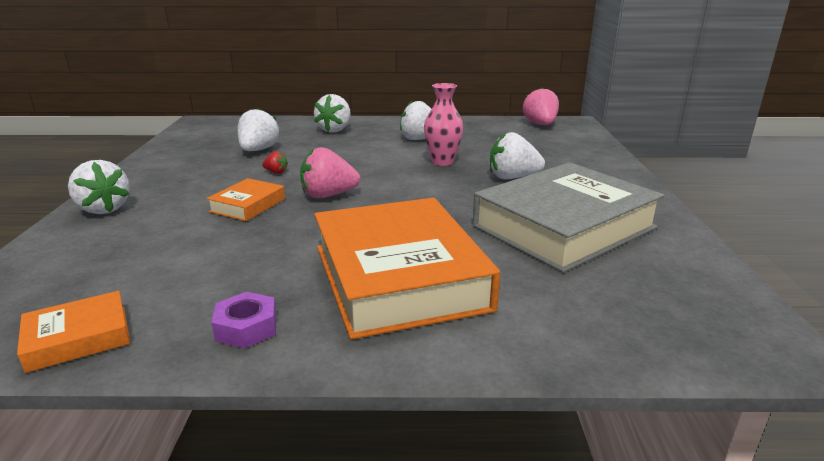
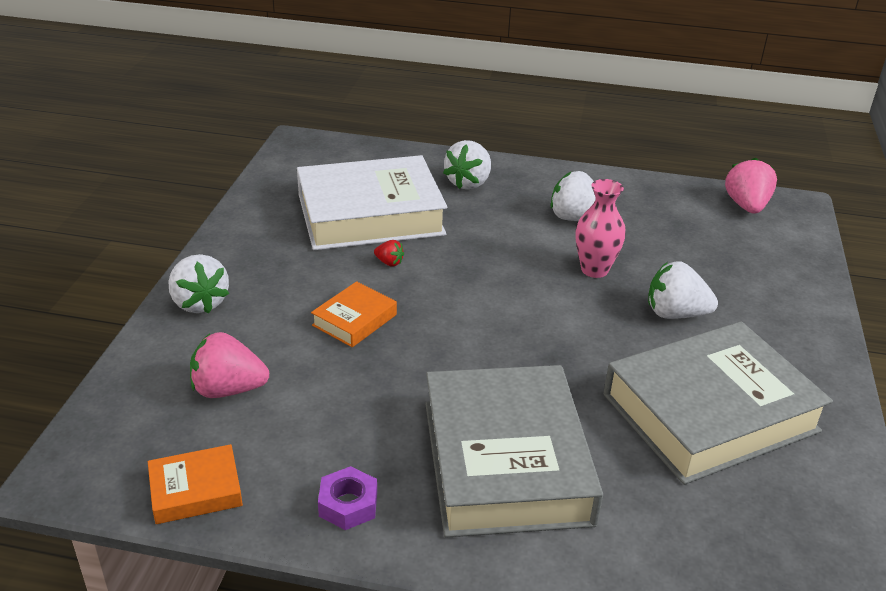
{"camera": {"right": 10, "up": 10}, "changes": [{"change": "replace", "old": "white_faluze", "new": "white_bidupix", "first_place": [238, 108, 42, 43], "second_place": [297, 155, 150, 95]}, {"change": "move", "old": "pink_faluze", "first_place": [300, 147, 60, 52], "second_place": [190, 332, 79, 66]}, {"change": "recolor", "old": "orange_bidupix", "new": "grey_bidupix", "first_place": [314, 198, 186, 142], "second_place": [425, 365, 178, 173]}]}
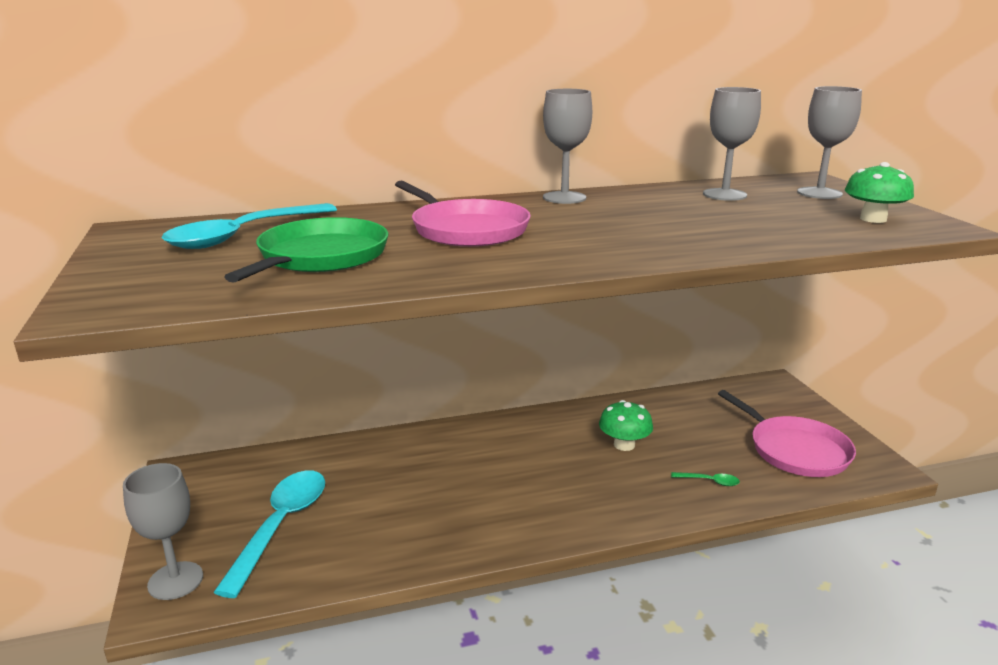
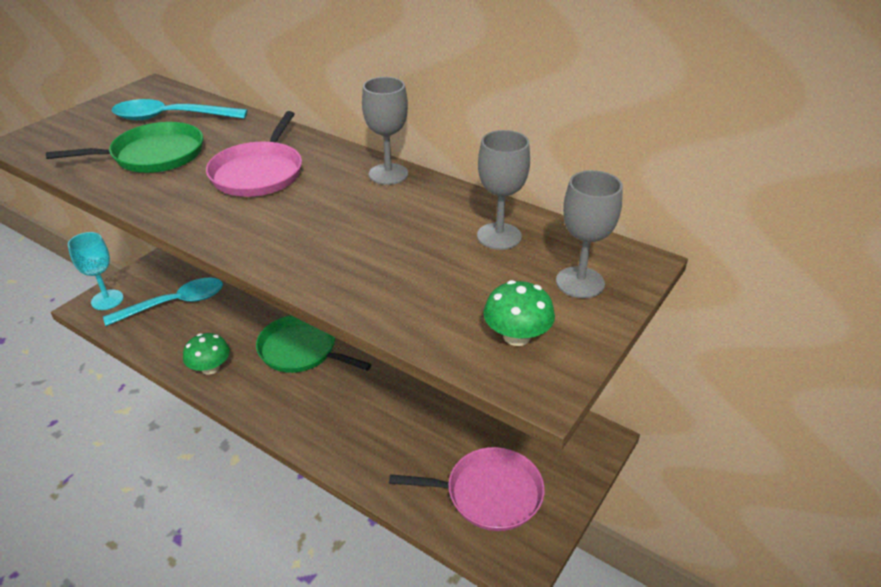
{"camera": {"right": 50, "up": 15}, "changes": [{"change": "rotate", "old": "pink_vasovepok", "first_place": [718, 390, 138, 87], "second_place": [389, 447, 156, 84], "degrees": -105}, {"change": "move", "old": "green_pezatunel", "first_place": [599, 400, 54, 51], "second_place": [183, 333, 47, 42]}, {"change": "recolor", "old": "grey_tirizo", "new": "turquoise_tirizo", "first_place": [123, 463, 80, 137], "second_place": [68, 232, 56, 78]}, {"change": "delete", "old": "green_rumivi", "first_place": [671, 472, 69, 14]}, {"change": "insert", "new": "green_vasovepok", "second_place": [256, 315, 116, 58]}]}
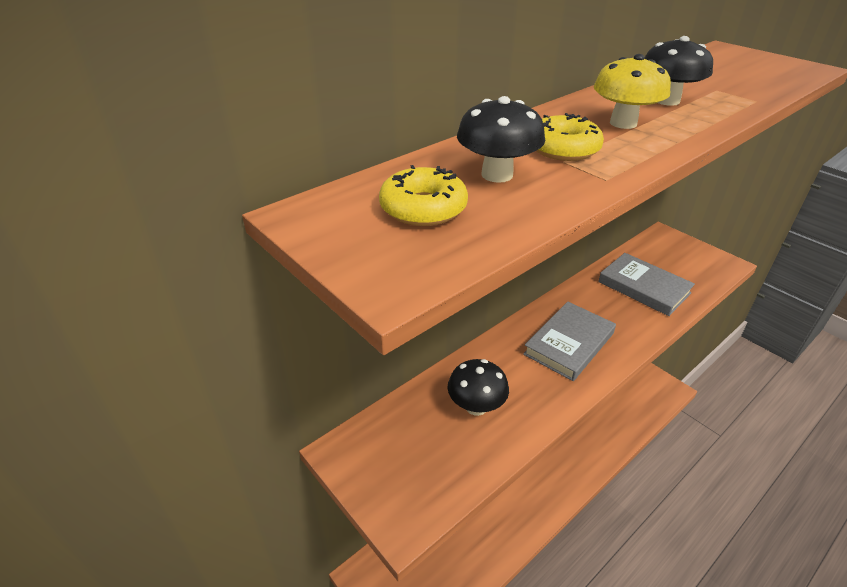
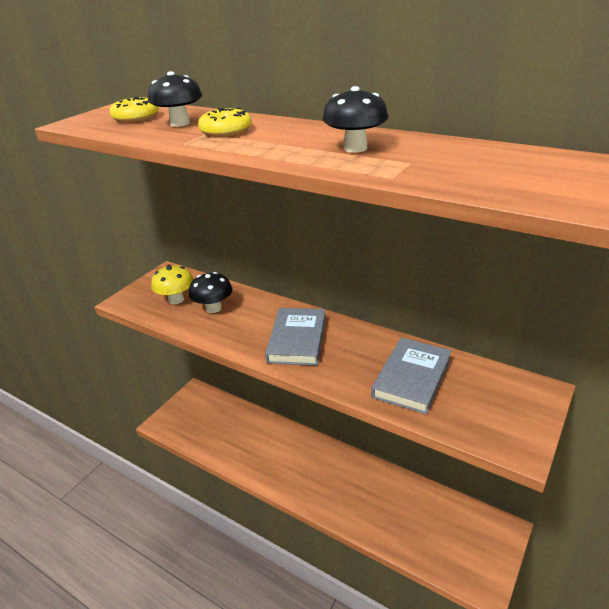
{"camera": {"right": 75, "up": -5}, "changes": [{"change": "move", "old": "yellow_pezatunel", "first_place": [594, 54, 77, 75], "second_place": [151, 265, 43, 39]}, {"change": "rotate", "old": "grey_bidupix", "first_place": [523, 302, 93, 79], "second_place": [265, 308, 61, 58], "degrees": 75}]}
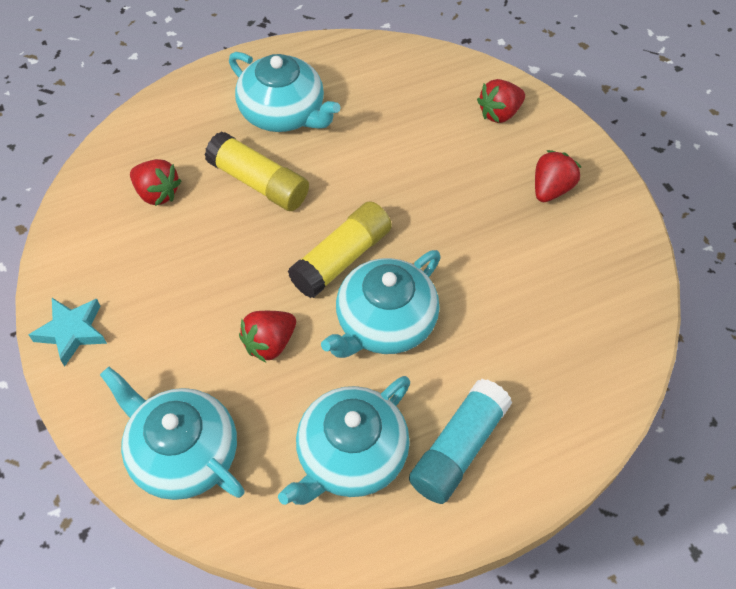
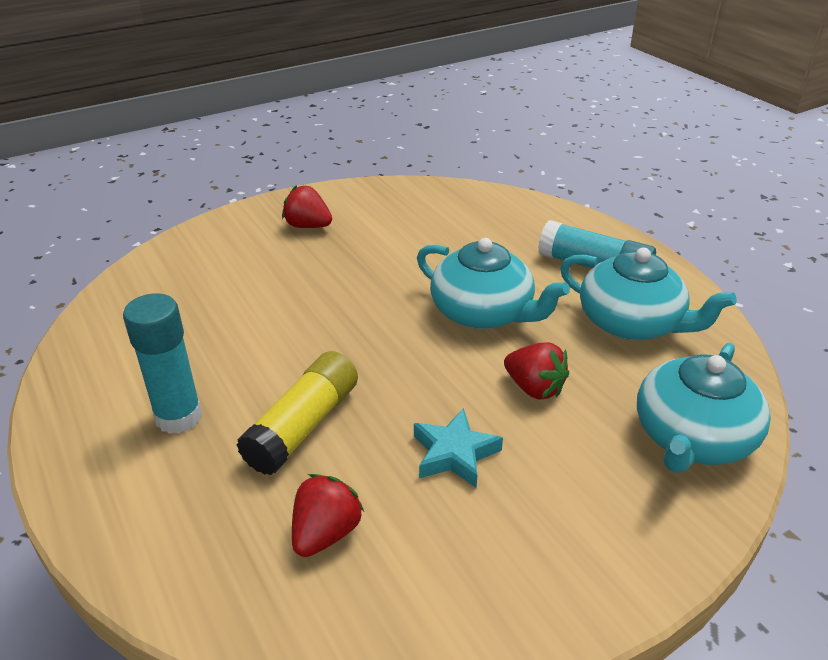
{"camera": {"right": -95, "up": -20}, "changes": [{"change": "replace", "old": "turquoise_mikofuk", "new": "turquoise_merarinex", "first_place": [229, 52, 111, 80], "second_place": [123, 293, 79, 141]}, {"change": "delete", "old": "red_faluze", "first_place": [477, 79, 48, 44]}, {"change": "delete", "old": "yellow_merarinex", "first_place": [288, 201, 104, 97]}, {"change": "move", "old": "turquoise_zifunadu", "first_place": [29, 298, 78, 69], "second_place": [414, 408, 89, 80]}]}
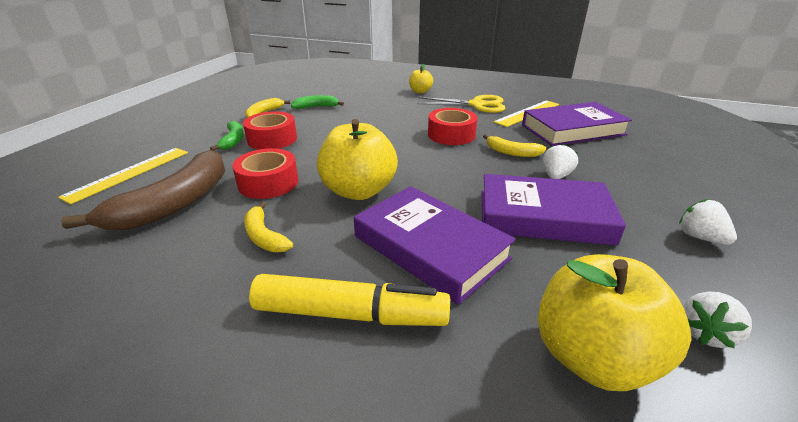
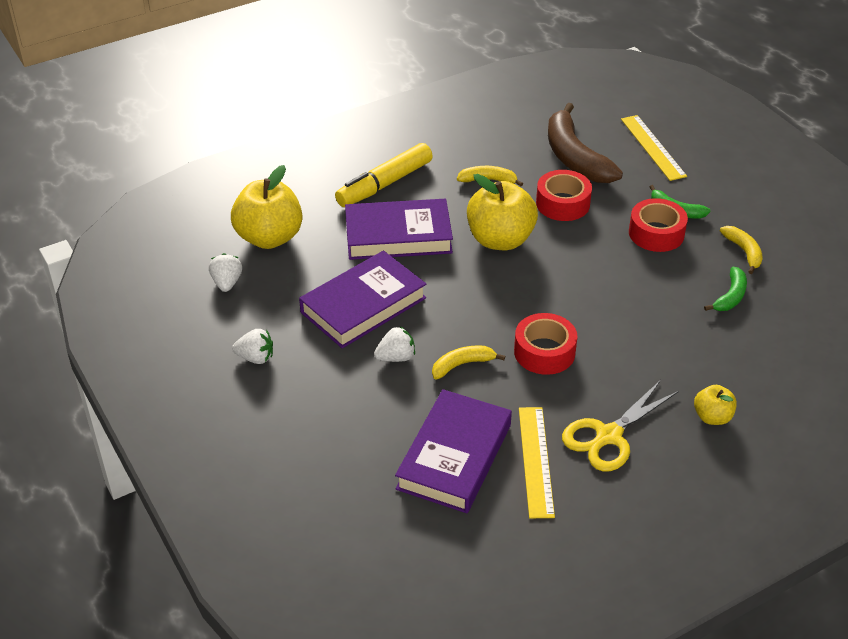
{"camera": {"right": 130, "up": 10}, "changes": [{"change": "rotate", "old": "white_faluze", "first_place": [543, 144, 35, 35], "second_place": [374, 326, 41, 36], "degrees": -90}]}
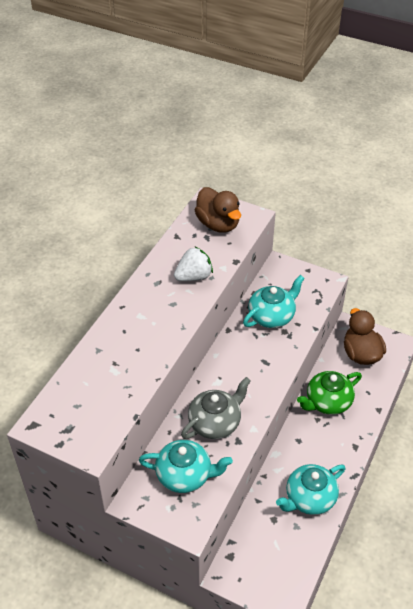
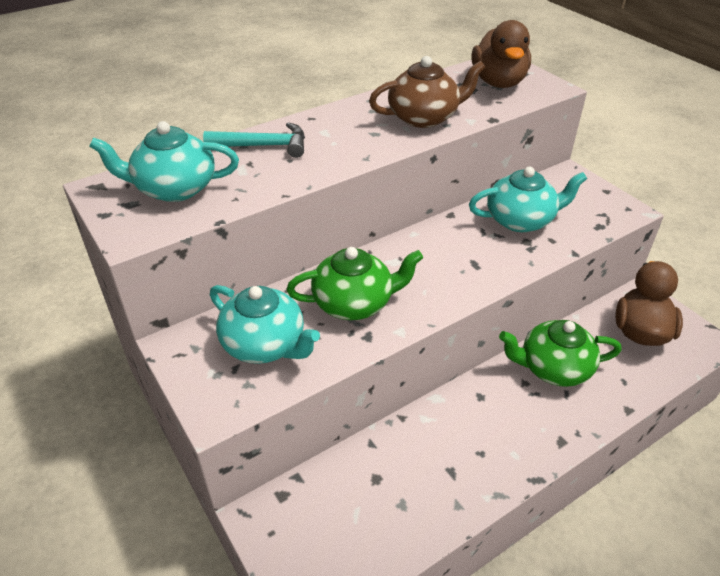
{"camera": {"right": 30, "up": -5}, "changes": [{"change": "replace", "old": "white_faluze", "new": "brown_mikofuk", "first_place": [174, 247, 39, 34], "second_place": [369, 56, 117, 72]}, {"change": "recolor", "old": "grey_mikofuk", "new": "green_mikofuk", "first_place": [181, 377, 70, 62], "second_place": [286, 247, 137, 73]}, {"change": "move", "old": "turquoise_mikofuk", "first_place": [276, 464, 69, 51], "second_place": [89, 121, 150, 81]}, {"change": "insert", "new": "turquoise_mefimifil", "second_place": [203, 122, 102, 36]}]}
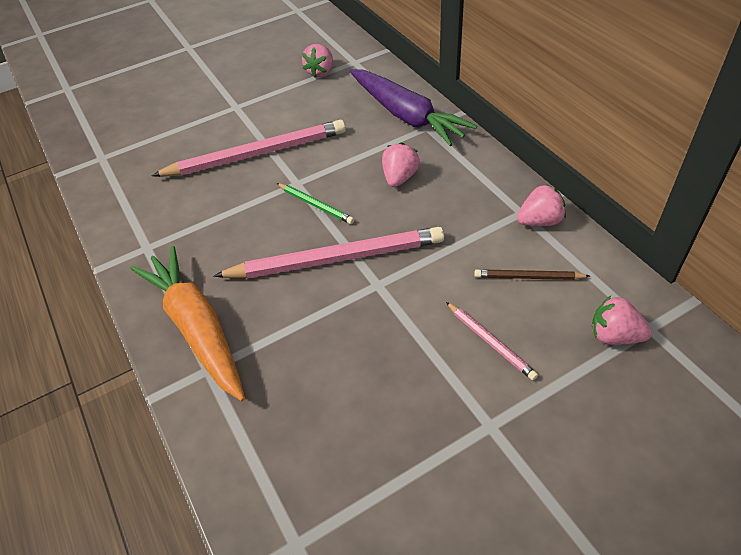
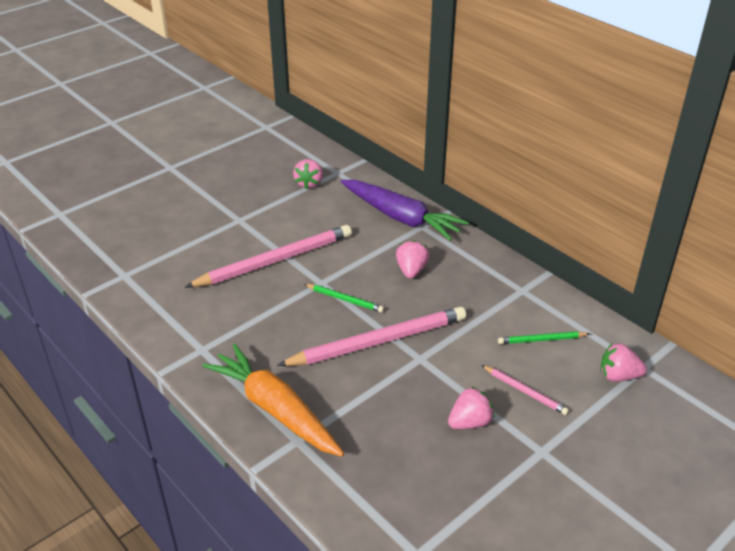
{"camera": {"right": -15, "up": -10}, "changes": [{"change": "move", "old": "pink_faluze", "first_place": [517, 184, 49, 42], "second_place": [448, 387, 46, 42]}, {"change": "recolor", "old": "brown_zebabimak", "new": "green_zebabimak", "first_place": [474, 269, 116, 11], "second_place": [498, 331, 92, 13]}]}
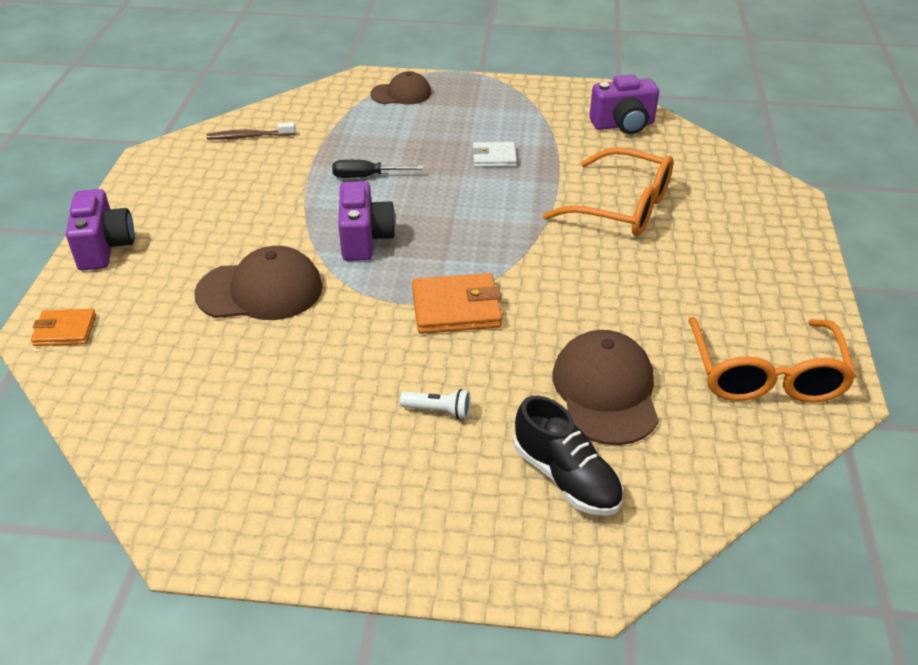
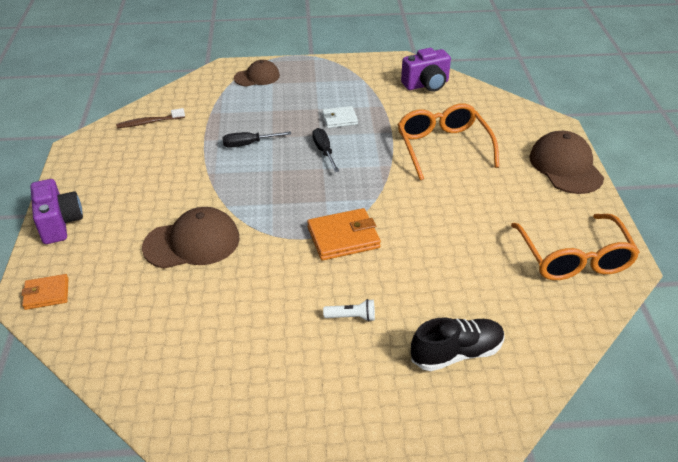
{"camera": {"right": -10, "up": 0}, "changes": [{"change": "rotate", "old": "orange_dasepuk", "first_place": [543, 147, 130, 89], "second_place": [397, 103, 102, 77], "degrees": -120}, {"change": "delete", "old": "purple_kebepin", "first_place": [338, 181, 58, 80]}, {"change": "move", "old": "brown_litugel", "first_place": [553, 330, 106, 115], "second_place": [529, 131, 75, 63]}, {"change": "rotate", "old": "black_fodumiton", "first_place": [514, 396, 109, 120], "second_place": [411, 318, 94, 53], "degrees": -60}, {"change": "insert", "new": "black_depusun", "second_place": [312, 128, 27, 44]}]}
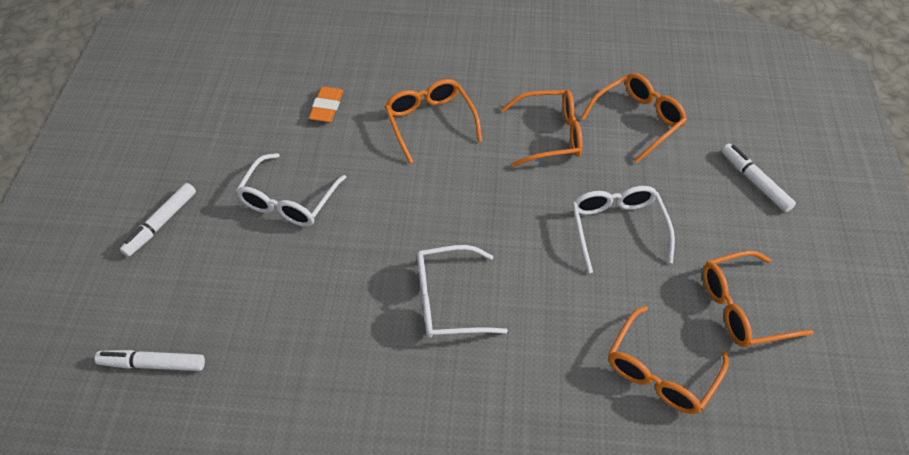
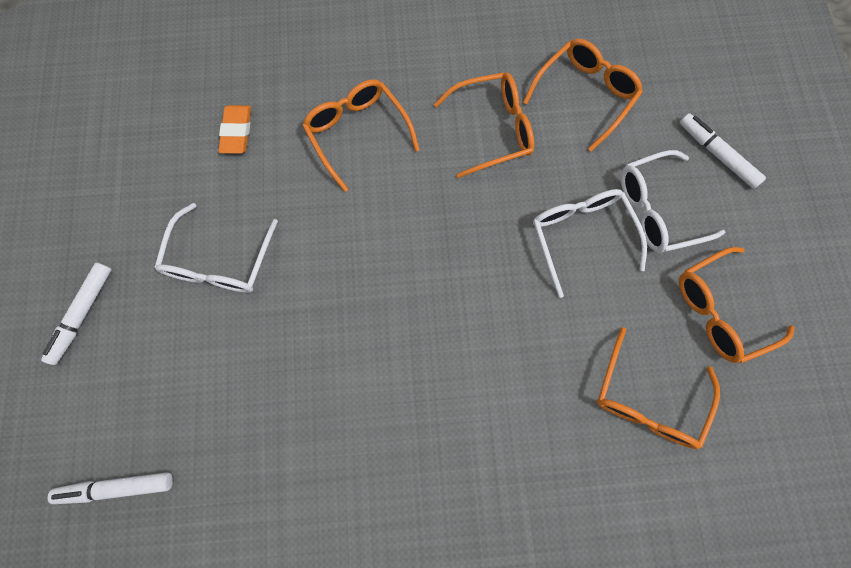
{"camera": {"right": -10, "up": 20}, "changes": [{"change": "move", "old": "white_dasepuk", "first_place": [417, 245, 91, 93], "second_place": [621, 150, 104, 103]}]}
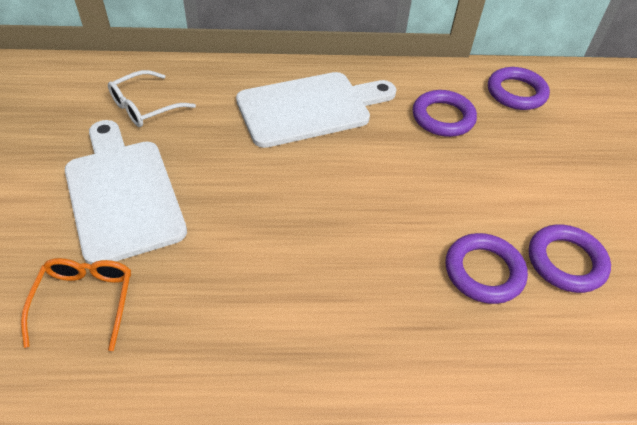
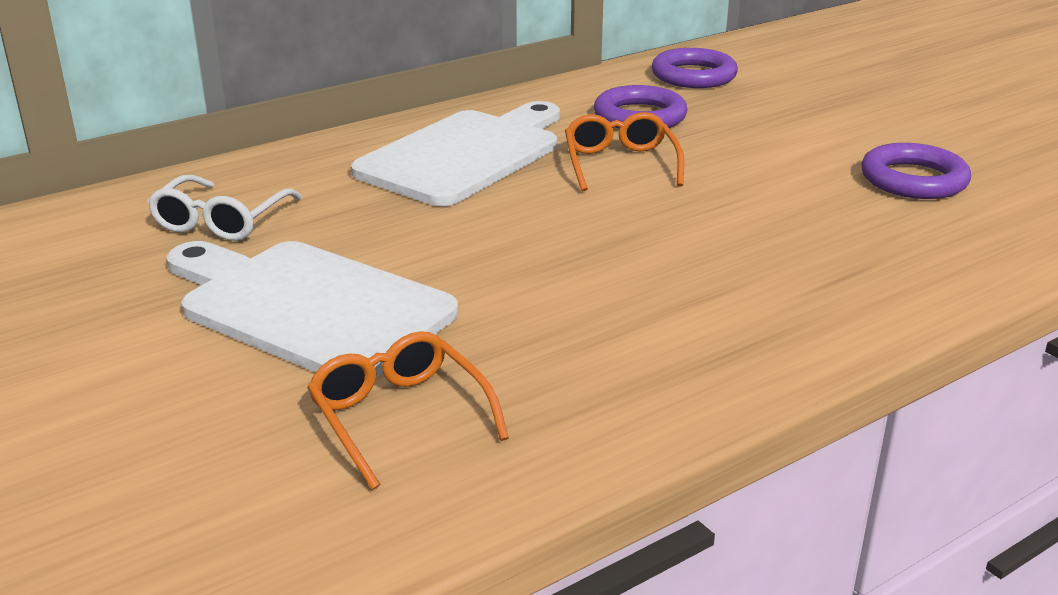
{"camera": {"right": -30, "up": -20}, "changes": [{"change": "delete", "old": "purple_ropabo", "first_place": [446, 233, 82, 71]}, {"change": "insert", "new": "orange_dasepuk", "second_place": [565, 112, 119, 80]}]}
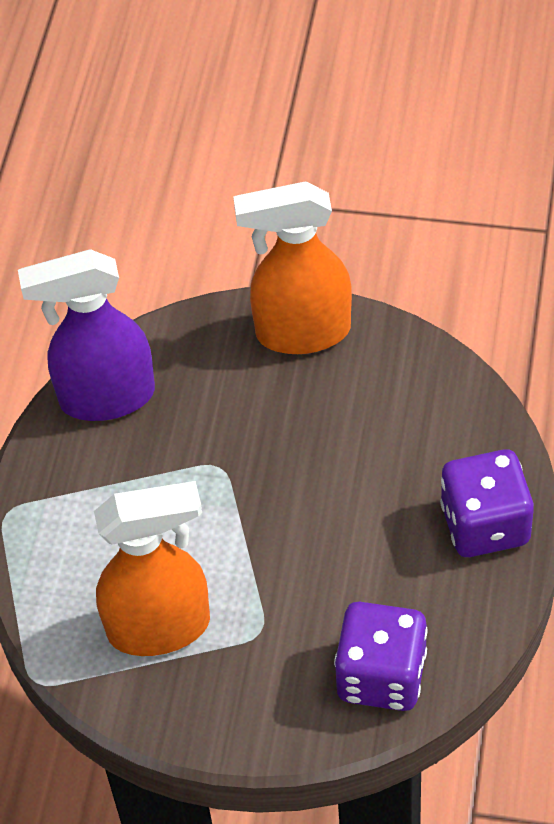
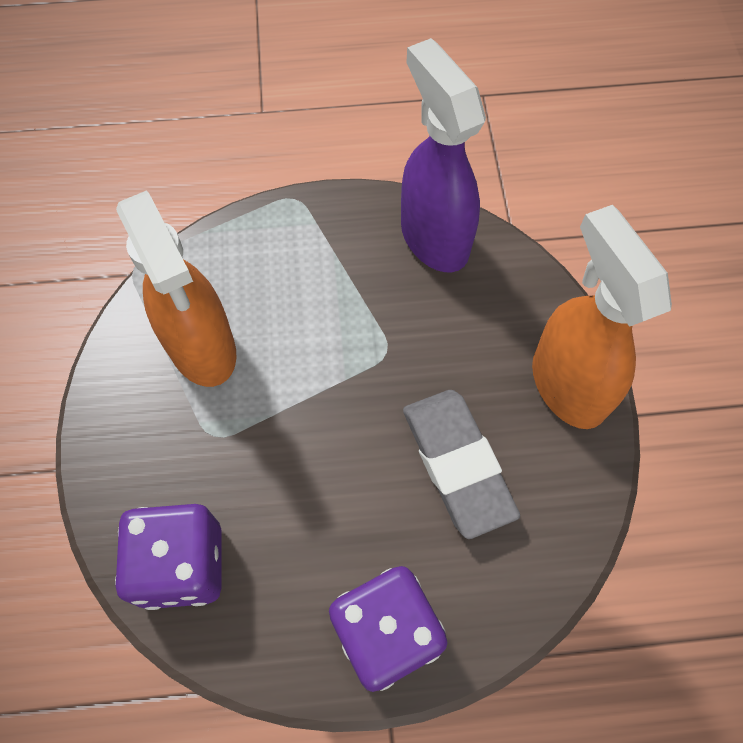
{"camera": {"right": 70, "up": 10}, "changes": [{"change": "insert", "new": "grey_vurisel", "second_place": [403, 390, 117, 149]}]}
